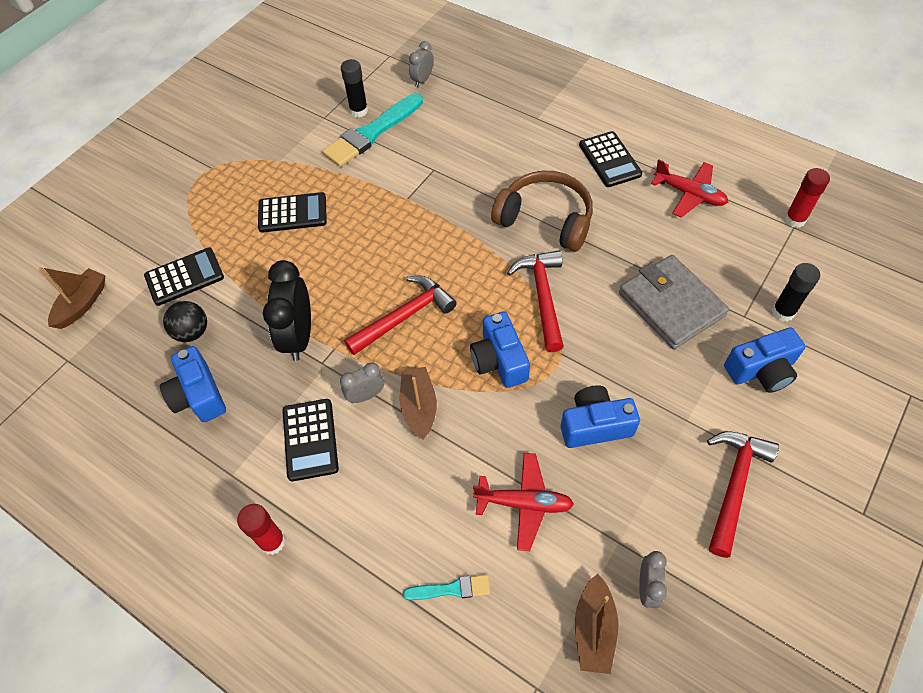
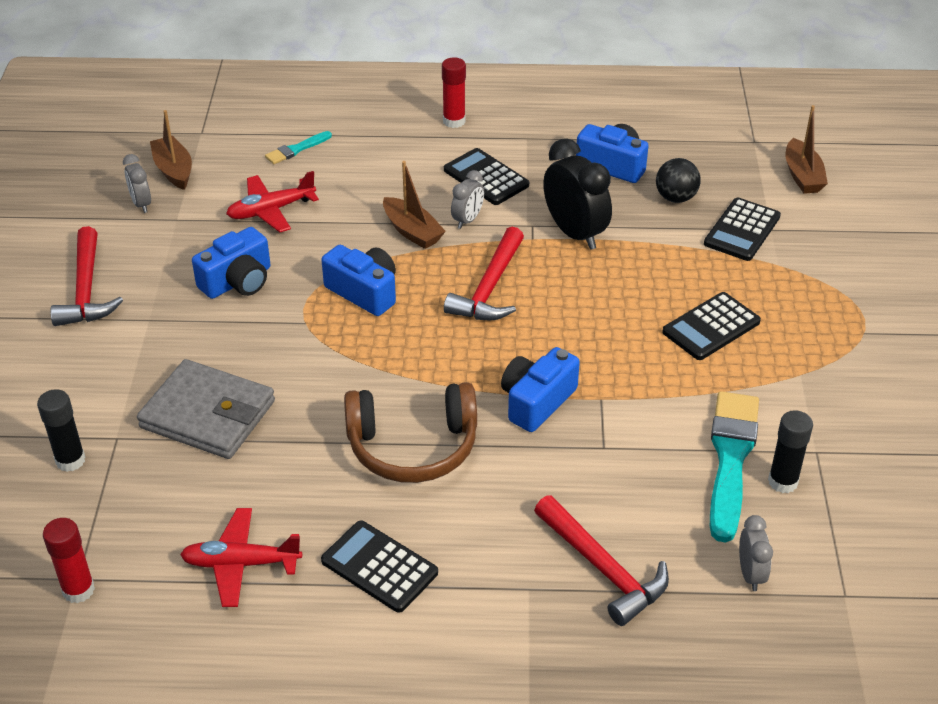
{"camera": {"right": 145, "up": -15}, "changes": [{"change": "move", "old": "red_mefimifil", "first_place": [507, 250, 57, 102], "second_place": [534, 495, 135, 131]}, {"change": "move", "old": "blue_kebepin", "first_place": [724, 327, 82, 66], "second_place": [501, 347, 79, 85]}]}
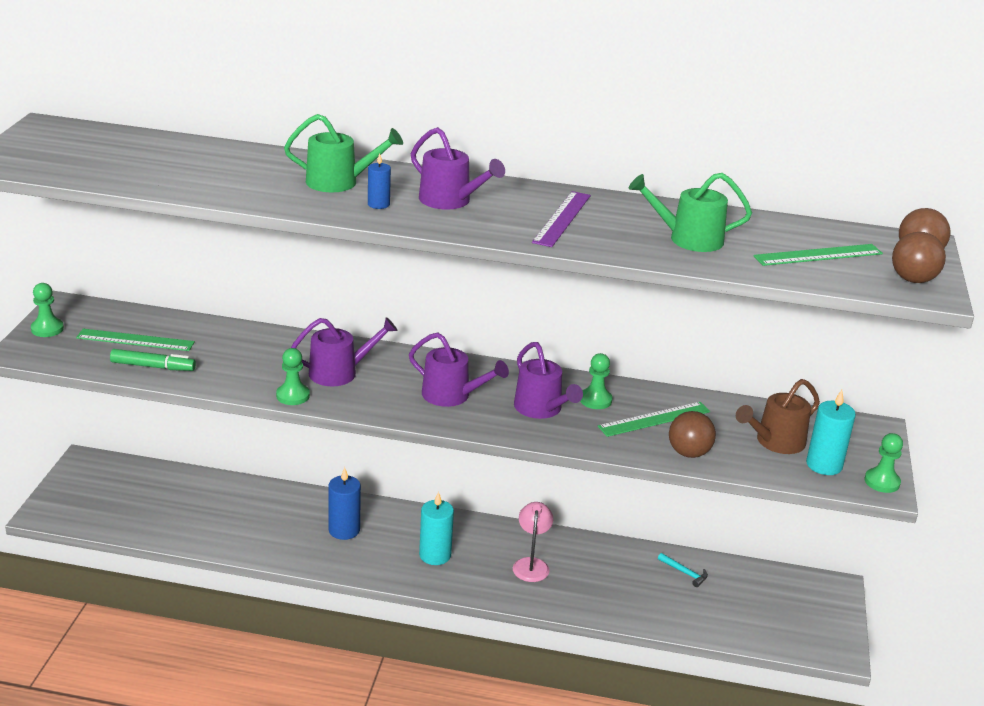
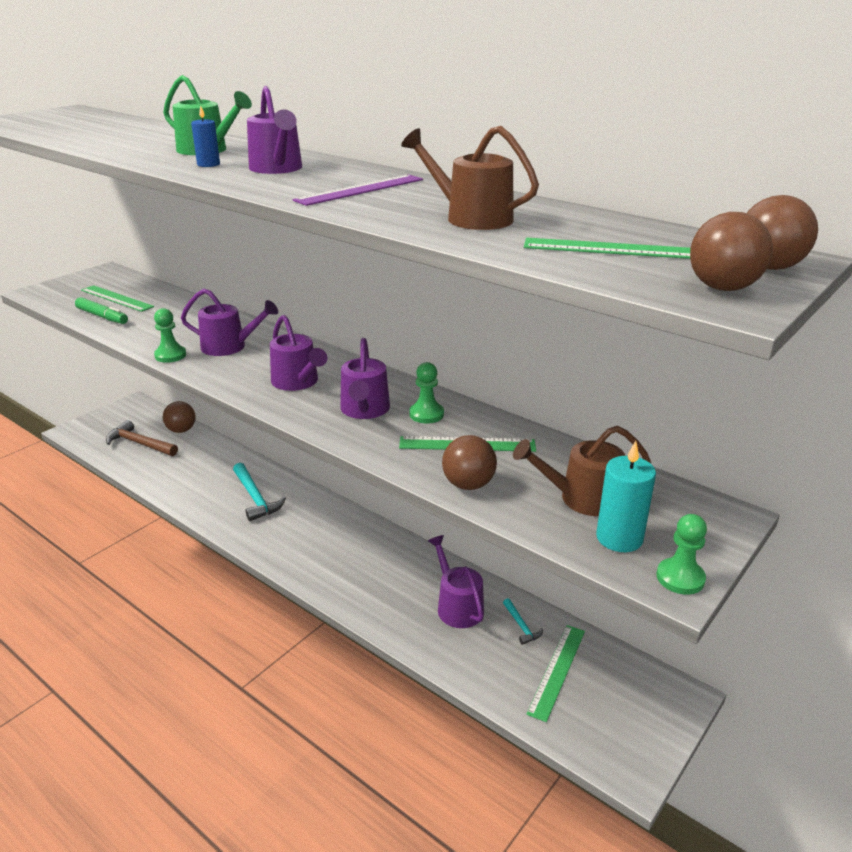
{"camera": {"right": 30, "up": 0}, "changes": [{"change": "recolor", "old": "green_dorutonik", "new": "brown_dorutonik", "first_place": [629, 173, 123, 79], "second_place": [401, 126, 138, 104]}, {"change": "delete", "old": "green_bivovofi", "first_place": [31, 283, 33, 54]}, {"change": "replace", "old": "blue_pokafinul", "new": "turquoise_mefimifil", "first_place": [328, 467, 33, 73], "second_place": [233, 463, 53, 58]}, {"change": "delete", "old": "turquoise_pokafinul", "first_place": [419, 491, 35, 74]}, {"change": "delete", "old": "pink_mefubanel", "first_place": [513, 502, 40, 80]}, {"change": "insert", "new": "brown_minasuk", "second_place": [163, 401, 33, 32]}, {"change": "insert", "new": "brown_mefimifil", "second_place": [106, 420, 72, 36]}, {"change": "insert", "new": "purple_dorutonik", "second_place": [428, 535, 56, 93]}, {"change": "insert", "new": "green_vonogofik", "second_place": [526, 625, 59, 97]}]}
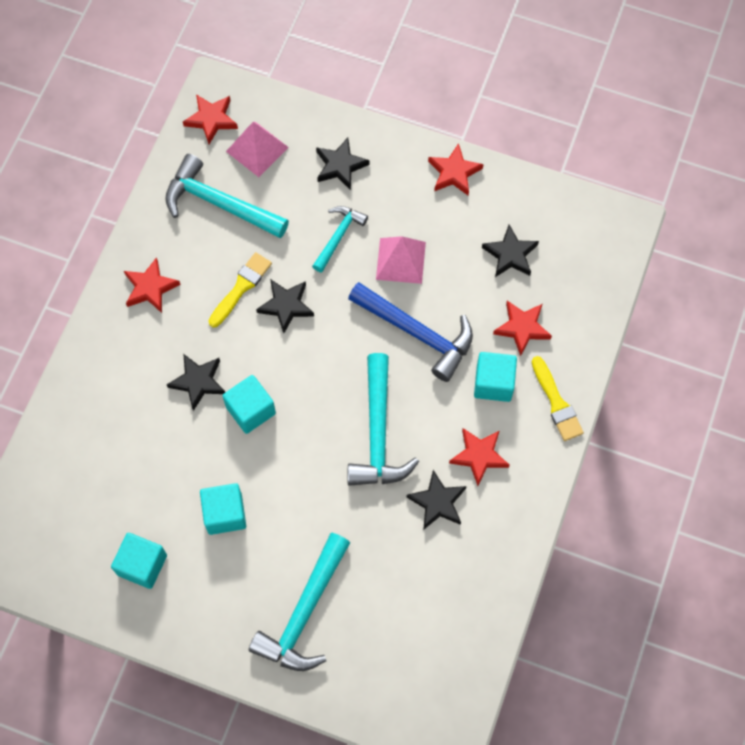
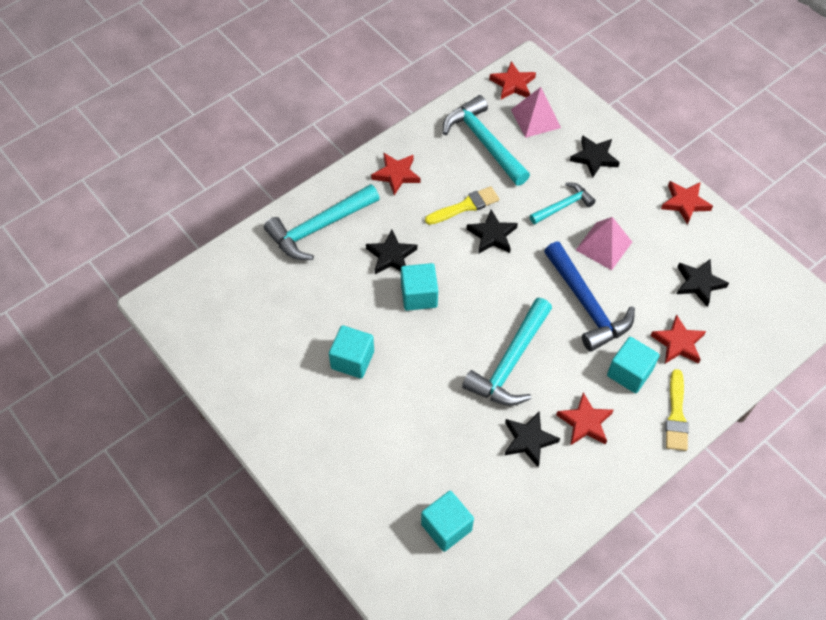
{"camera": {"right": 30, "up": -10}, "changes": [{"change": "move", "old": "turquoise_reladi", "first_place": [111, 533, 56, 56], "second_place": [421, 491, 53, 61]}, {"change": "move", "old": "turquoise_mefimifil", "first_place": [249, 533, 101, 138], "second_place": [264, 184, 116, 76]}]}
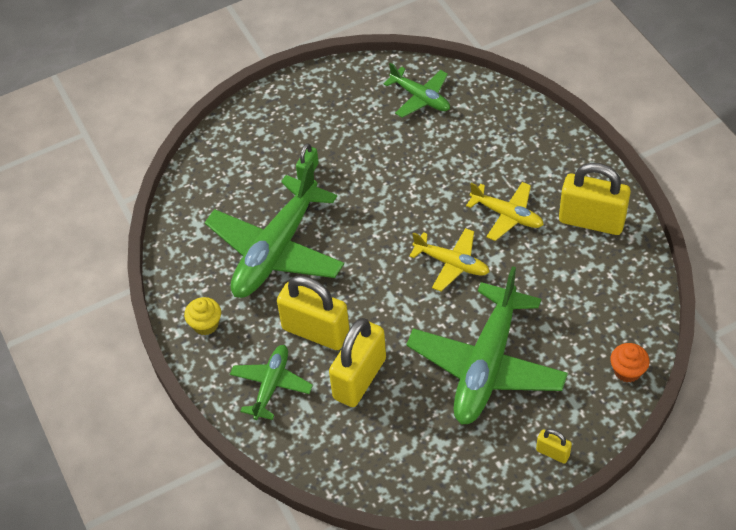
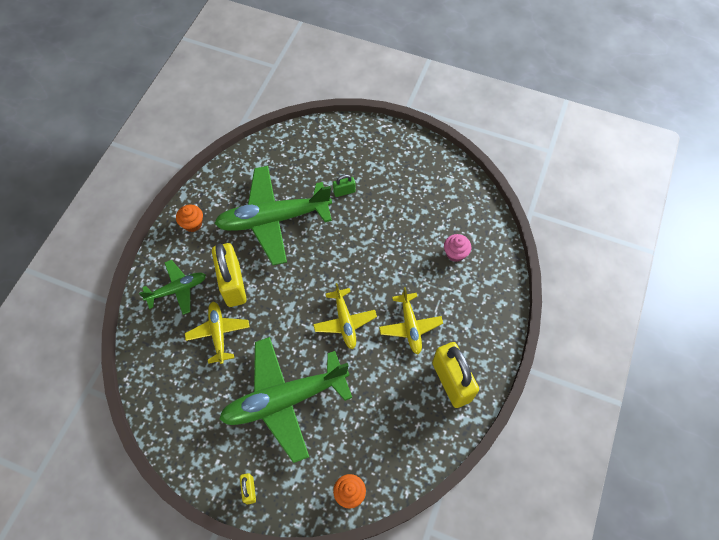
{"camera": {"right": 45, "up": 10}, "changes": [{"change": "delete", "old": "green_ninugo", "first_place": [383, 63, 67, 55]}, {"change": "recolor", "old": "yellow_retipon", "new": "orange_retipon", "first_place": [184, 297, 37, 38], "second_place": [176, 205, 27, 27]}, {"change": "replace", "old": "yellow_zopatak", "new": "yellow_ninugo", "first_place": [329, 318, 57, 89], "second_place": [185, 302, 65, 62]}, {"change": "insert", "new": "pink_retipon", "second_place": [444, 234, 27, 28]}]}
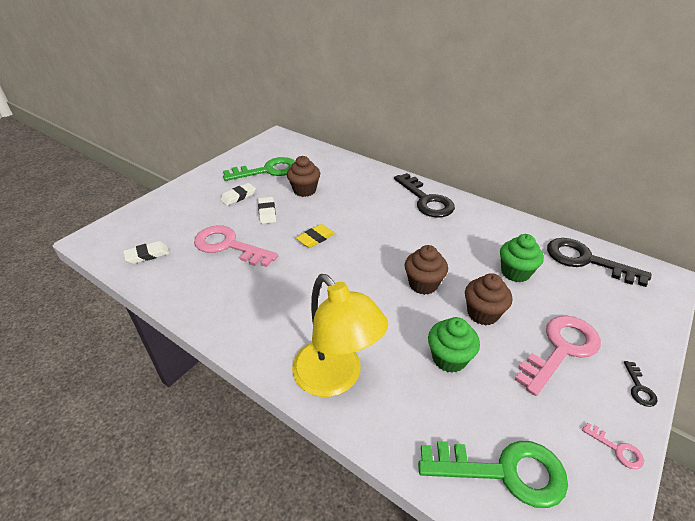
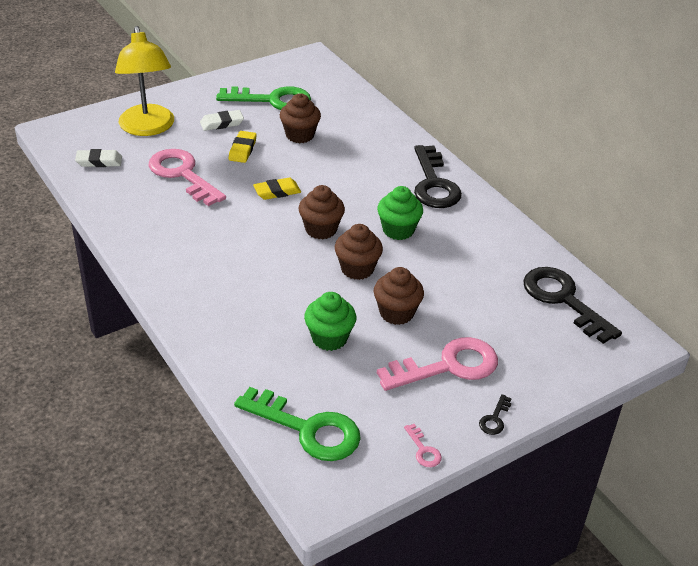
{"camera": {"right": 20, "up": 0}, "changes": [{"change": "recolor", "old": "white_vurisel", "new": "yellow_vurisel", "first_place": [258, 197, 18, 27], "second_place": [229, 131, 28, 32]}, {"change": "move", "old": "green_retipon", "first_place": [500, 234, 44, 48], "second_place": [377, 186, 46, 54]}, {"change": "move", "old": "yellow_mefubanel", "first_place": [292, 274, 96, 123], "second_place": [115, 26, 59, 110]}, {"change": "insert", "new": "brown_retipon", "second_place": [299, 185, 46, 54]}]}
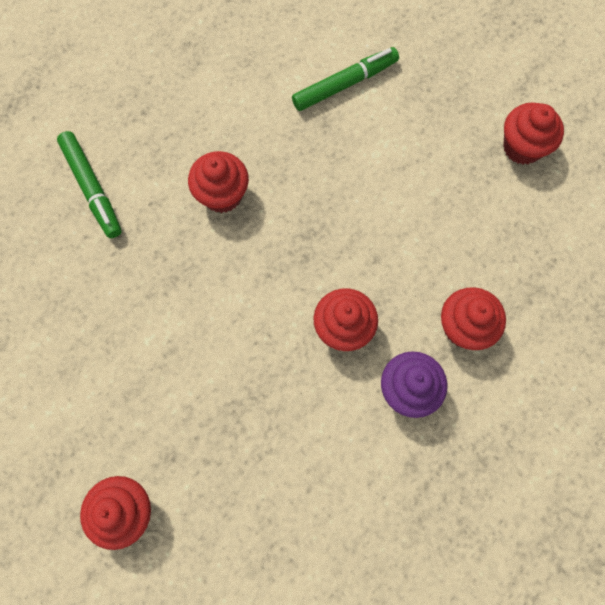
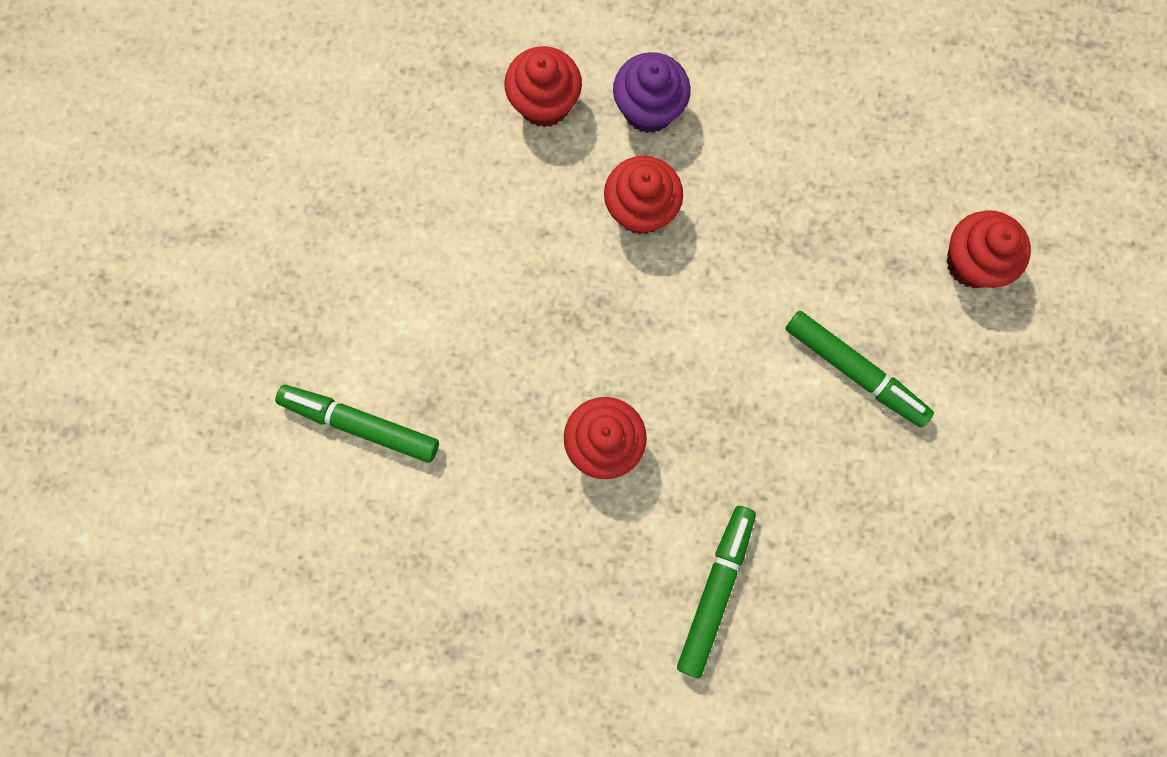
{"camera": {"right": -130, "up": 5}, "changes": [{"change": "delete", "old": "red_retipon", "first_place": [503, 102, 61, 63]}, {"change": "insert", "new": "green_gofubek", "second_place": [785, 311, 149, 117]}]}
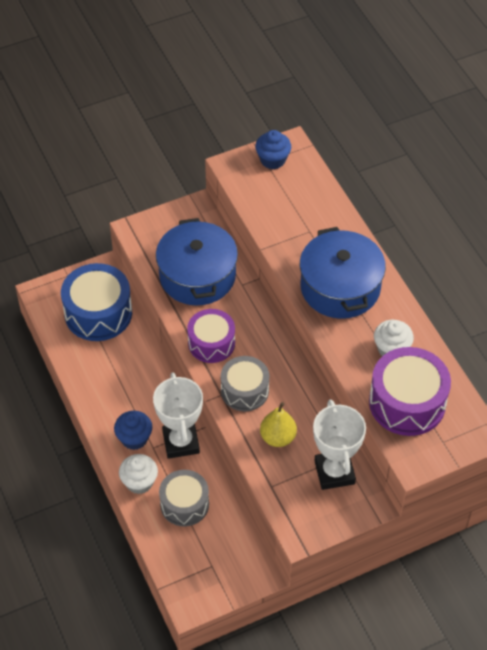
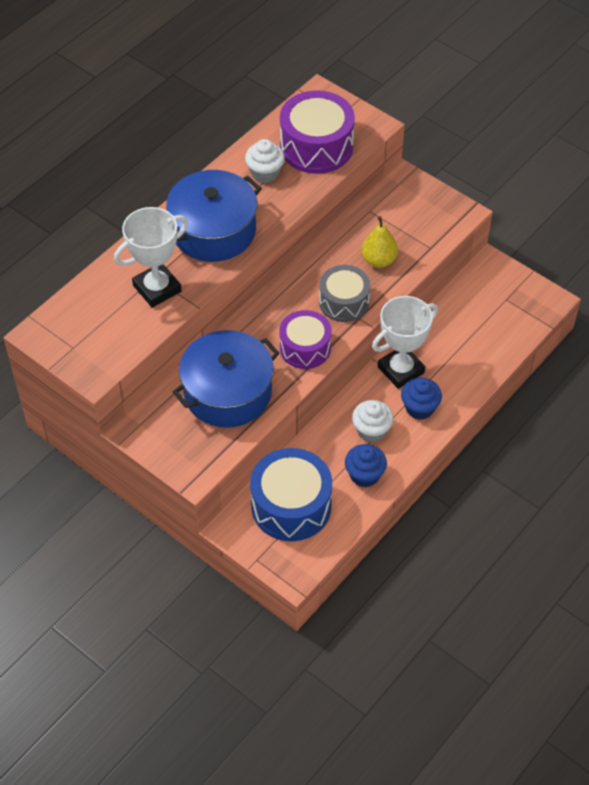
{"camera": {"right": -115, "up": 0}, "changes": [{"change": "move", "old": "blue_retipon", "first_place": [255, 130, 36, 39], "second_place": [345, 444, 42, 43]}, {"change": "move", "old": "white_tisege", "first_place": [313, 399, 53, 91], "second_place": [114, 207, 74, 101]}, {"change": "move", "old": "white_retipon", "first_place": [119, 454, 39, 40], "second_place": [352, 400, 42, 43]}, {"change": "delete", "old": "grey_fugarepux", "first_place": [159, 470, 50, 56]}]}
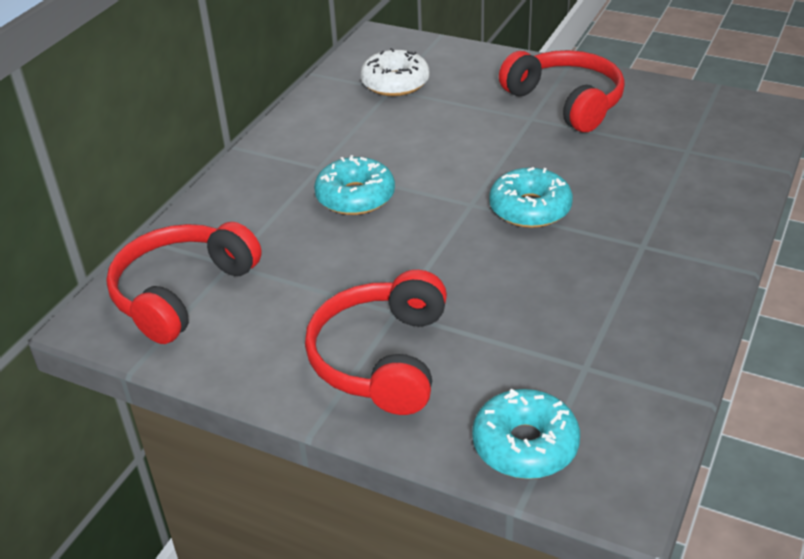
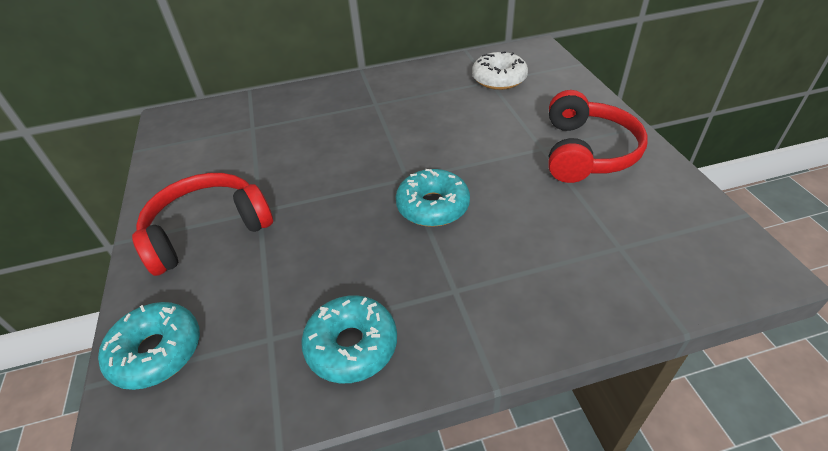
{"camera": {"right": 50, "up": 5}, "changes": [{"change": "move", "old": "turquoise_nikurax", "first_place": [314, 155, 81, 60], "second_place": [301, 295, 96, 88]}, {"change": "delete", "old": "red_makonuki", "first_place": [106, 222, 156, 122]}]}
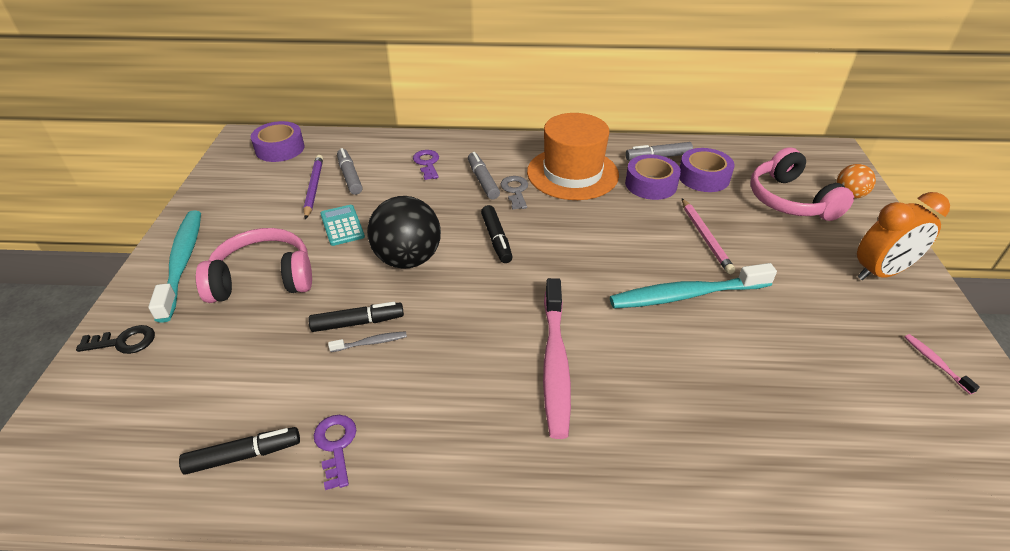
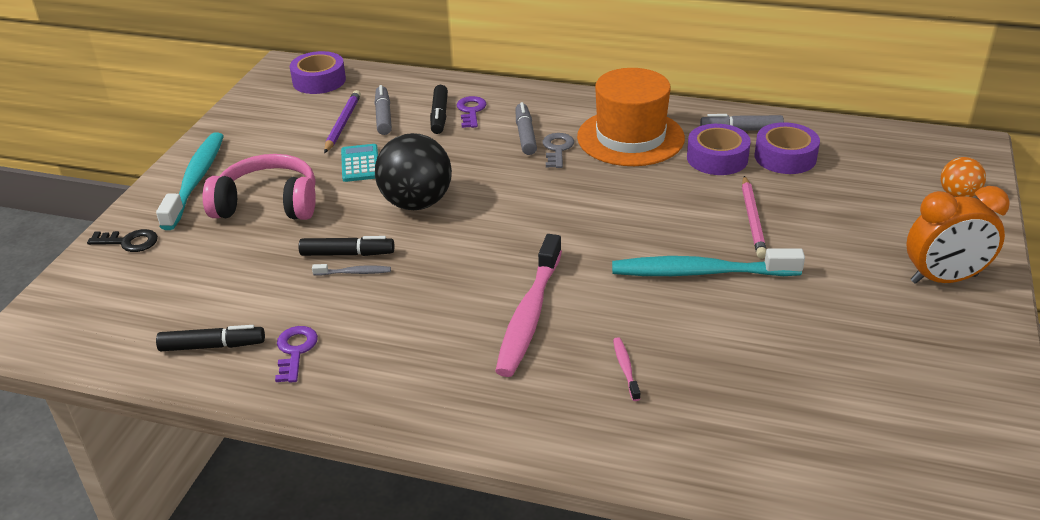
{"camera": {"right": 15, "up": -5}, "changes": [{"change": "delete", "old": "pink_makonuki", "first_place": [750, 147, 104, 74]}, {"change": "move", "old": "black_gofubek", "first_place": [481, 205, 32, 58], "second_place": [430, 85, 18, 49]}, {"change": "move", "old": "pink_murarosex", "first_place": [905, 334, 75, 61], "second_place": [613, 337, 27, 64]}]}
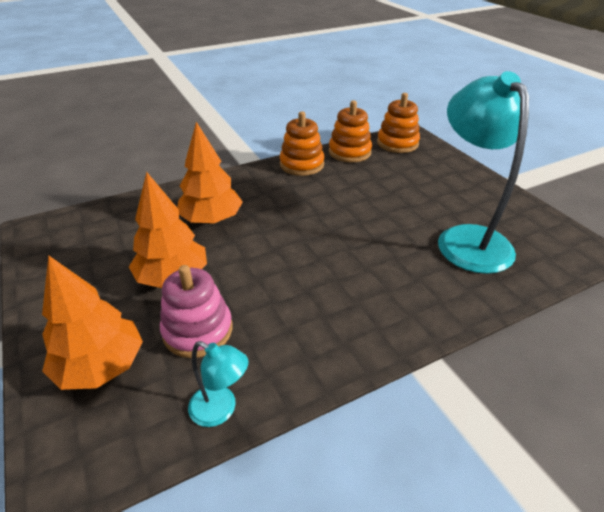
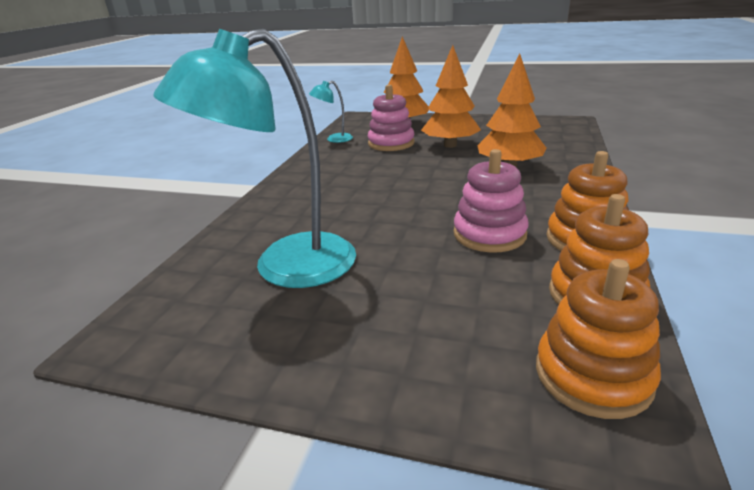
{"camera": {"right": 135, "up": -10}, "changes": [{"change": "rotate", "old": "turquoise_mefubanel", "first_place": [438, 71, 91, 203], "second_place": [154, 29, 202, 259], "degrees": 120}, {"change": "insert", "new": "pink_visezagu", "second_place": [453, 149, 76, 104]}]}
